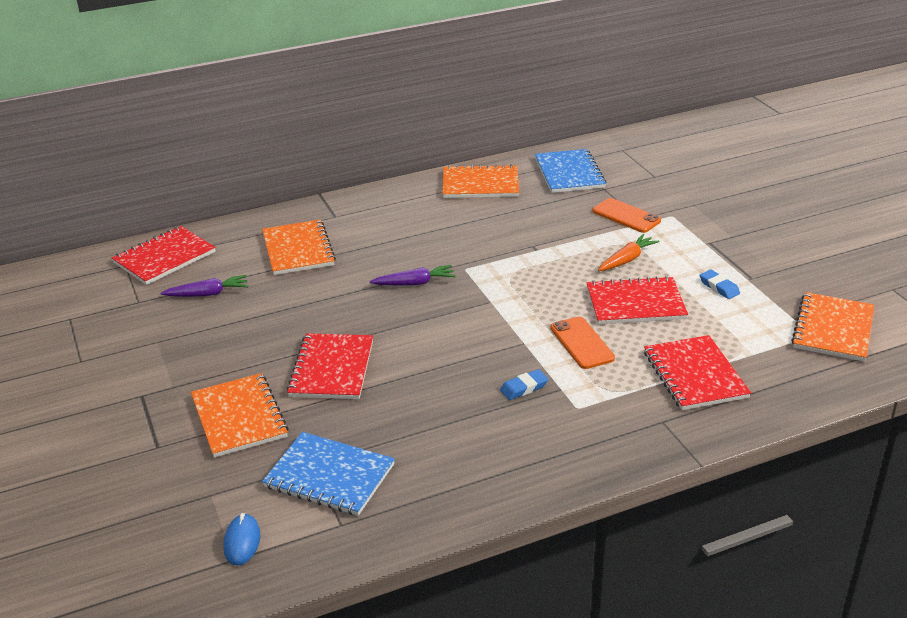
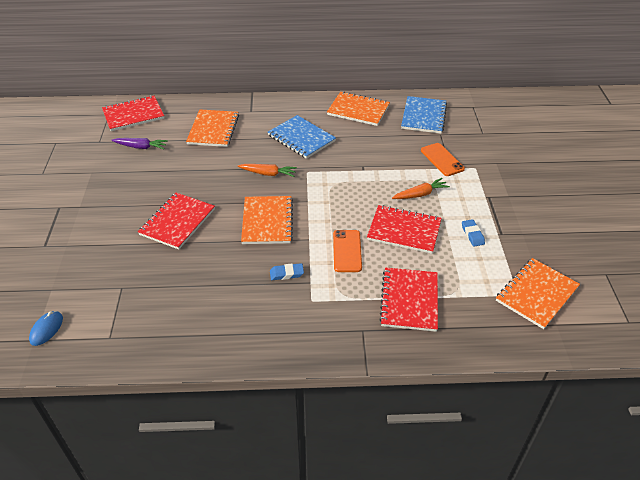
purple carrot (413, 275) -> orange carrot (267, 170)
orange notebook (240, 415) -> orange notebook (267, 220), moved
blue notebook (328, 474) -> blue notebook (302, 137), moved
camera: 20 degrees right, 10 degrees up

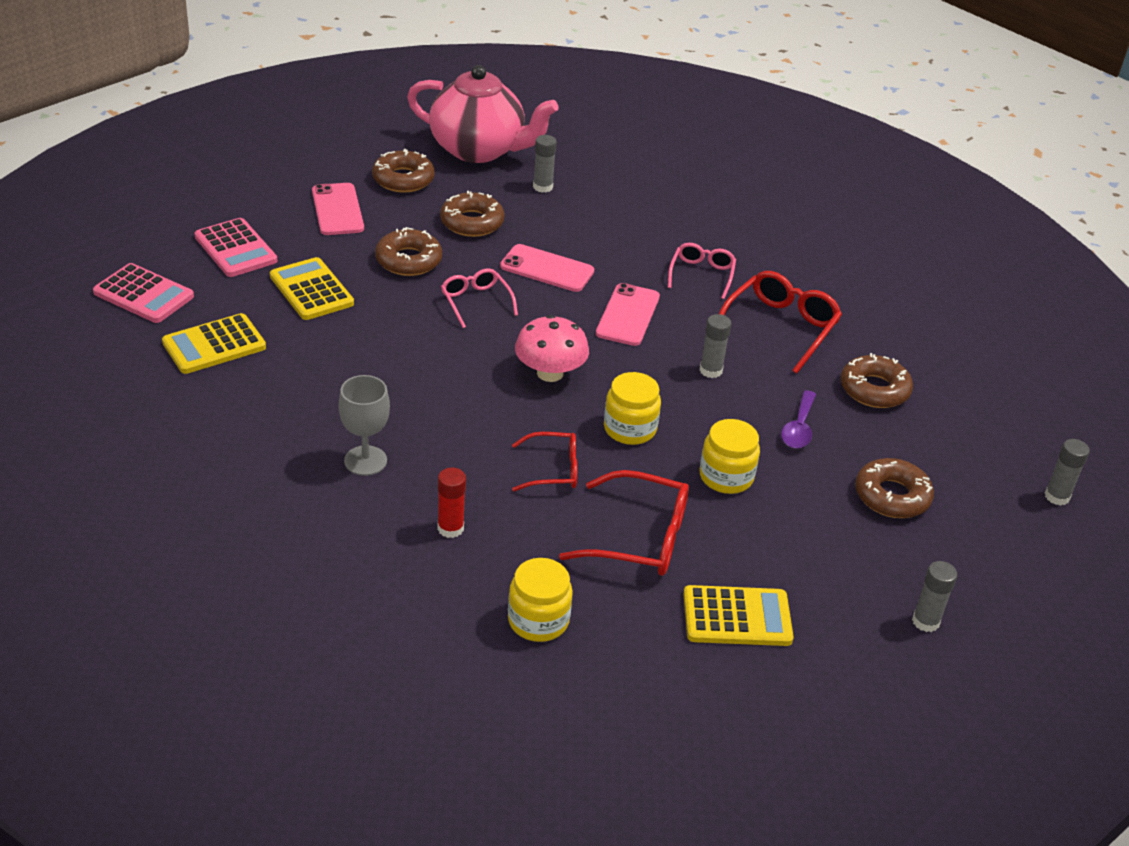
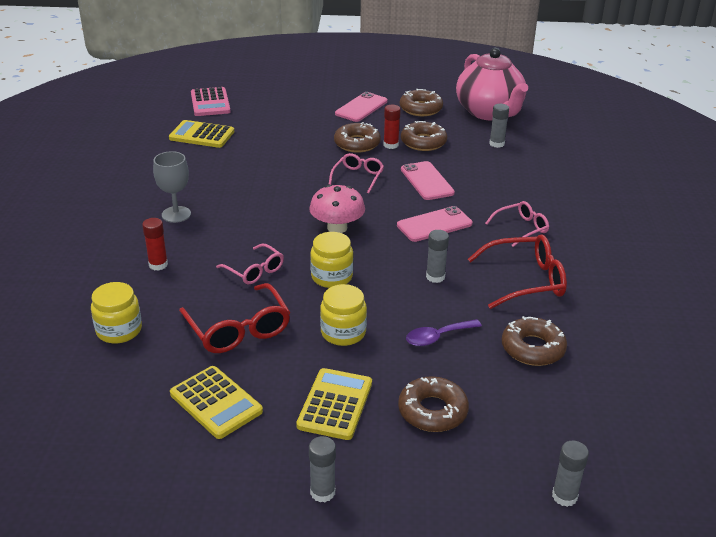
red glasses (544, 461) -> pink glasses (250, 264)
yellow calculator (312, 288) -> yellow calculator (334, 404), moved
none -> red glue stick (392, 127)
pink calculator (236, 247) -> none
camera: 50 degrees right, 5 degrees down

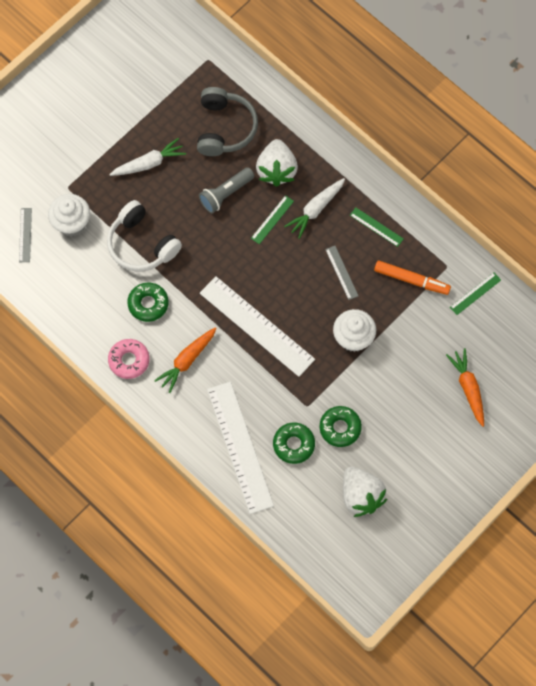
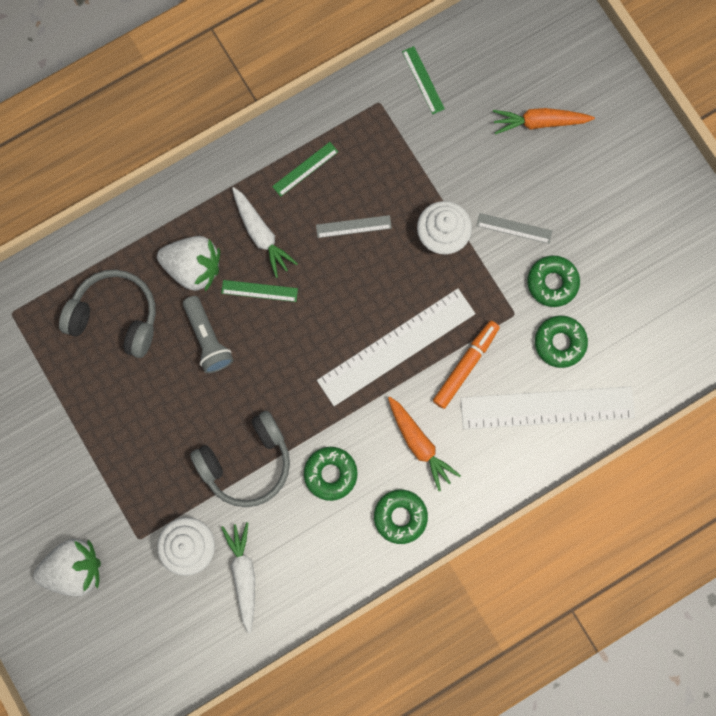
white strawberry (365, 492) -> white strawberry (67, 568), moved
white headphones (144, 236) -> grey headphones (240, 459)
green ruler (272, 219) -> green ruler (259, 291), 45 degrees counterclockwise
white carrot (147, 157) -> white carrot (238, 577), moved
pink donut (128, 359) -> green donut (401, 517)
orange marker (412, 278) -> orange marker (466, 365), moved
grey ruler (25, 235) -> grey ruler (514, 228), moved
camera: 75 degrees left, 10 degrees up

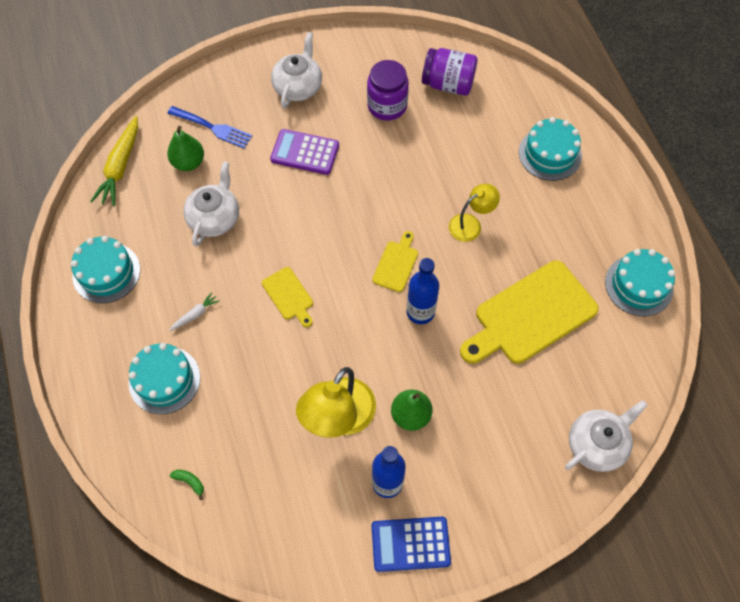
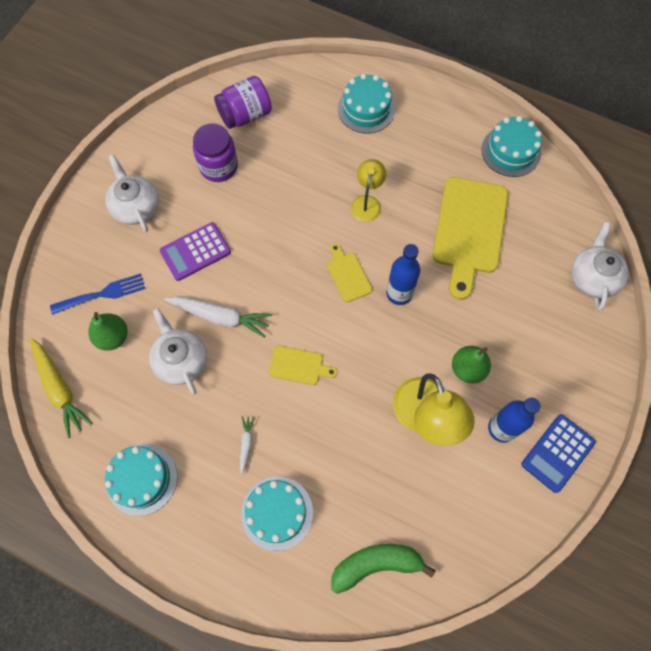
none -> white carrot (218, 317)
green banana (187, 485) -> green banana (383, 569), x2.48
camera: 45 degrees left, 5 degrees up

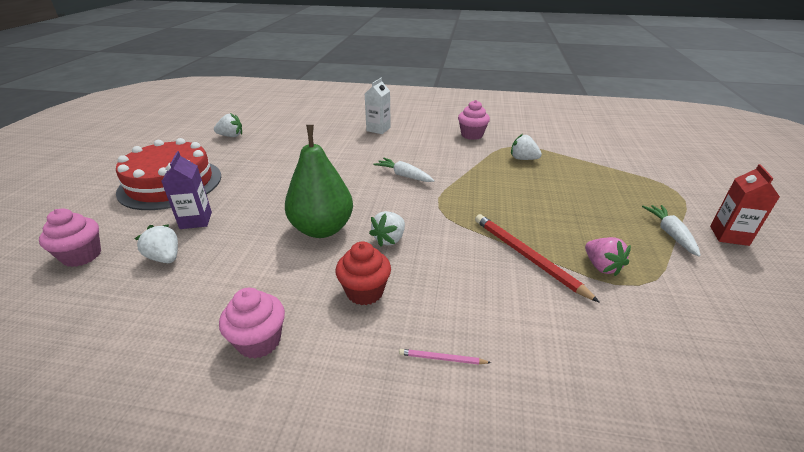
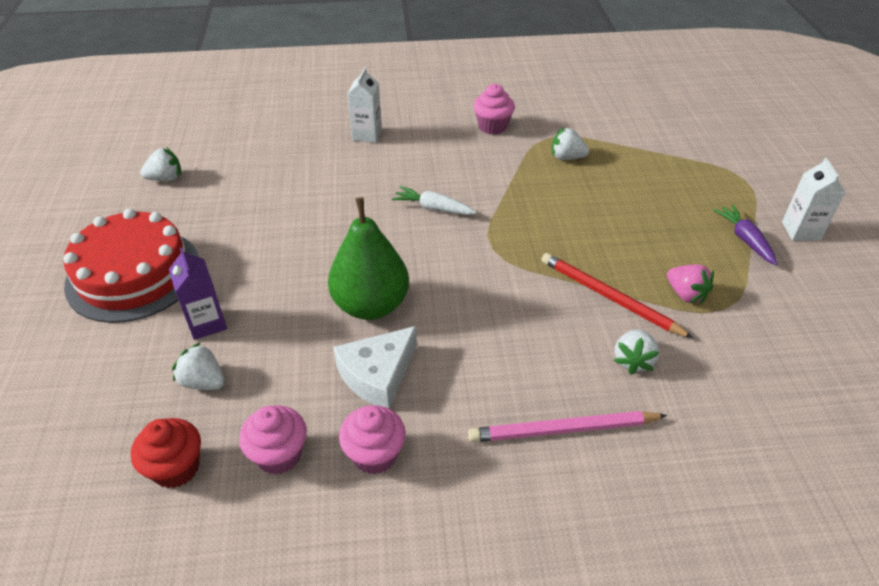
red cupcake (363, 273) -> red cupcake (166, 453), moved
pink cupcake (70, 237) -> pink cupcake (273, 440), moved
none -> white cheese (375, 367)
pink pencil (445, 357) -> pink pencil (567, 426), x2.22
white strawberry (387, 229) -> white strawberry (636, 352), moved
white carrot (671, 231) -> purple carrot (745, 234)
red carton (745, 205) -> white carton (813, 199)
camera: 15 degrees left, 10 degrees up

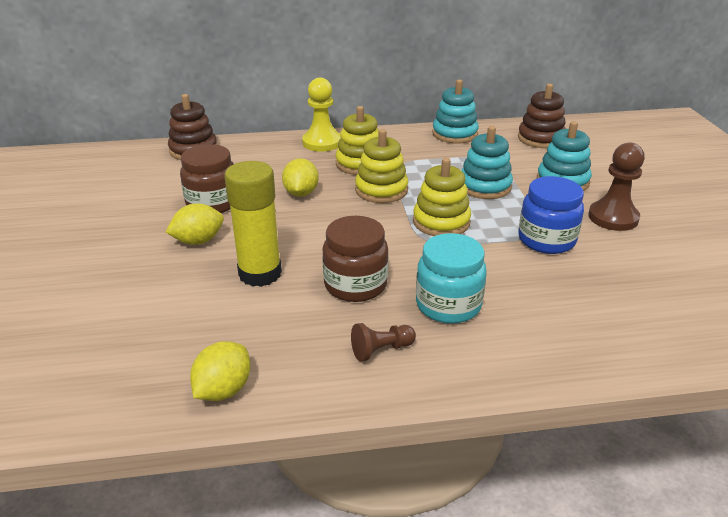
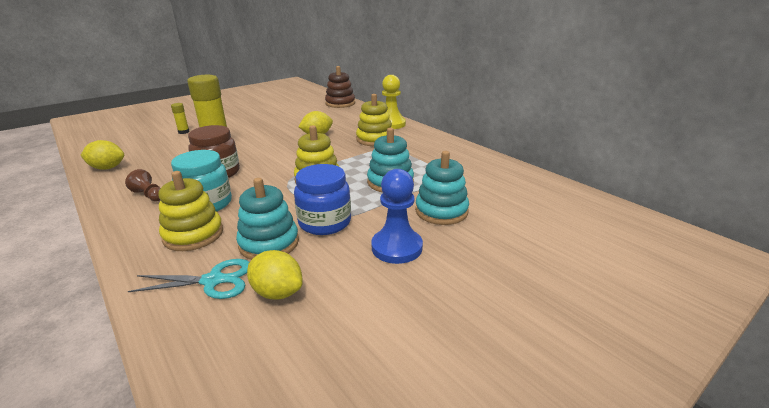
none -> turquoise scissors (188, 279)
yellow stacking toy (381, 166) -> yellow stacking toy (190, 211), moved
none -> yellow glue stick (180, 118)
turquoise stacking toy (455, 111) -> turquoise stacking toy (267, 219), moved
yellow lemon (195, 224) -> yellow lemon (275, 275), moved
brown pawn (616, 186) -> blue pawn (397, 216)
brown jar (207, 178) -> none
brown stacking toy (542, 116) -> none
camera: 60 degrees right, 5 degrees down

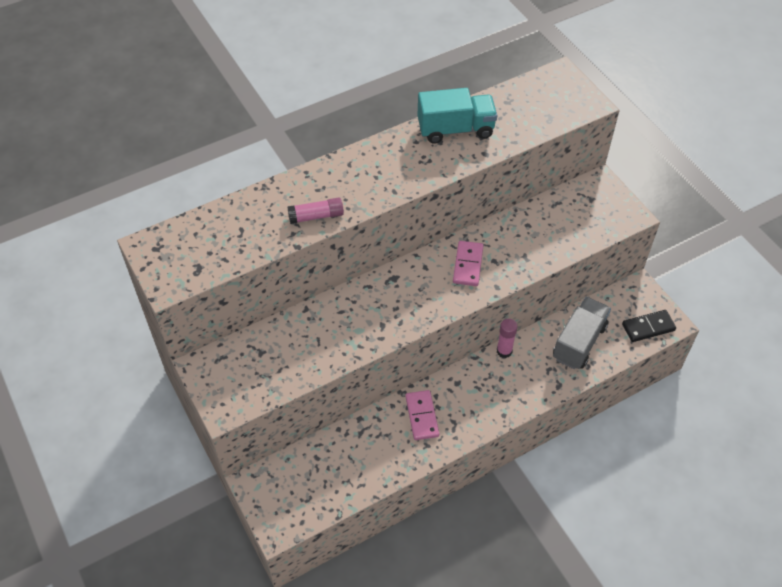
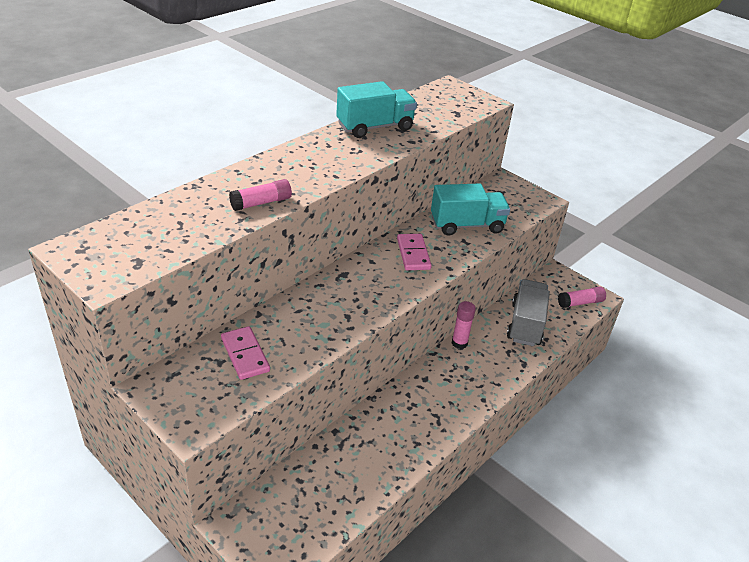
pink domino (422, 415) -> pink domino (245, 353), moved
none -> turquoise truck (470, 209)
black domino (649, 326) -> pink glue stick (582, 297)
camera: 20 degrees left, 15 degrees down

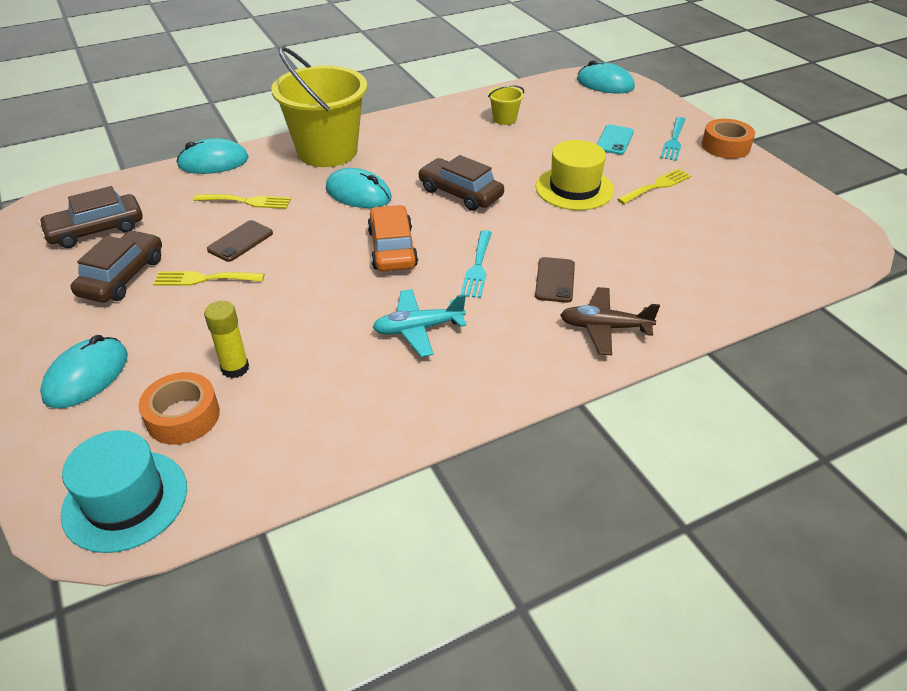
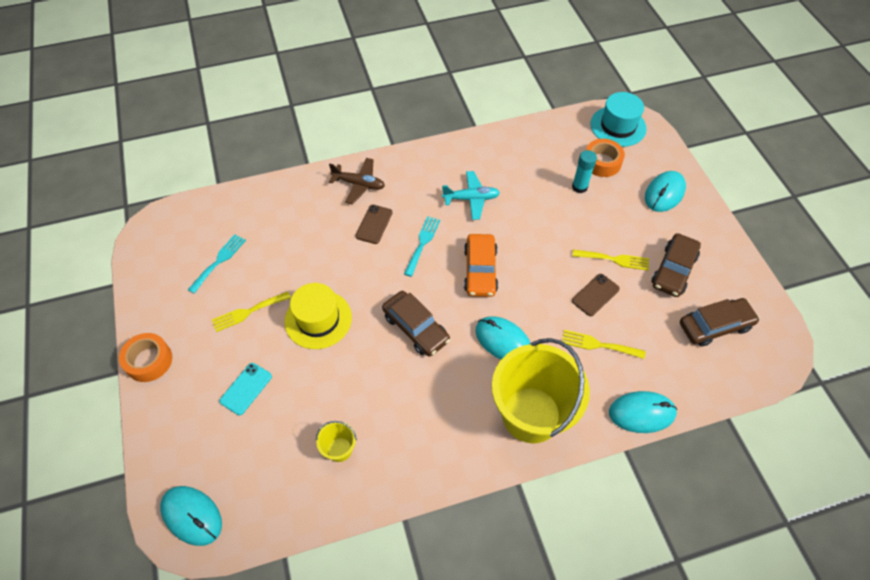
turquoise fork (673, 139) -> turquoise fork (217, 264), moved
yellow glue stick (226, 339) -> turquoise glue stick (584, 171)
camera: 170 degrees left, 15 degrees up

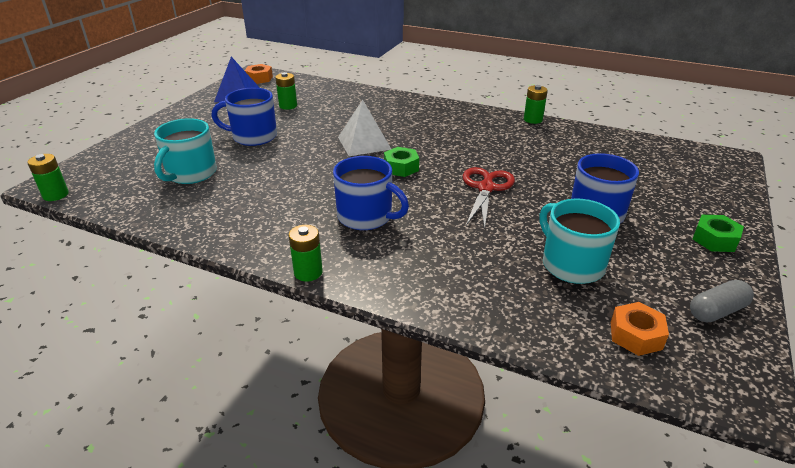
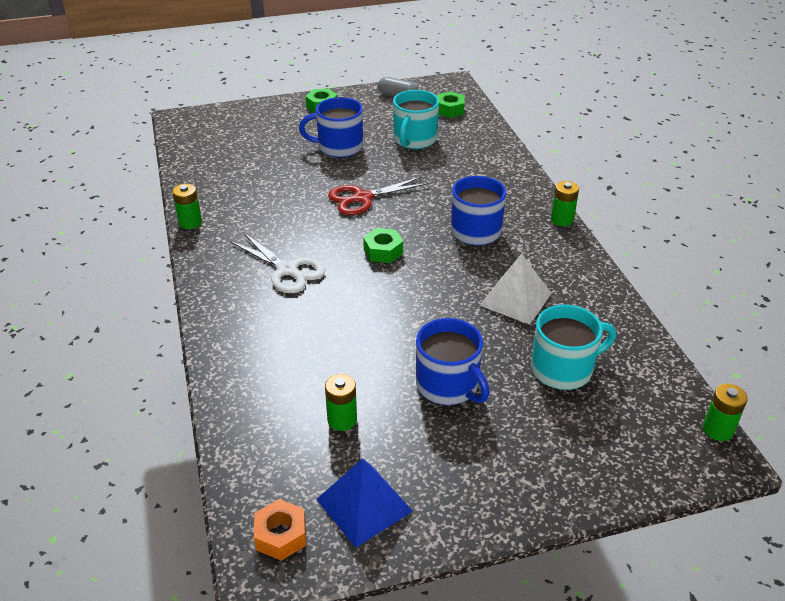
none -> white scissors (277, 263)
orange nut (640, 329) -> green nut (451, 105)
white pyramid (364, 128) -> white pyramid (515, 289), moved
camera: 130 degrees left, 5 degrees up

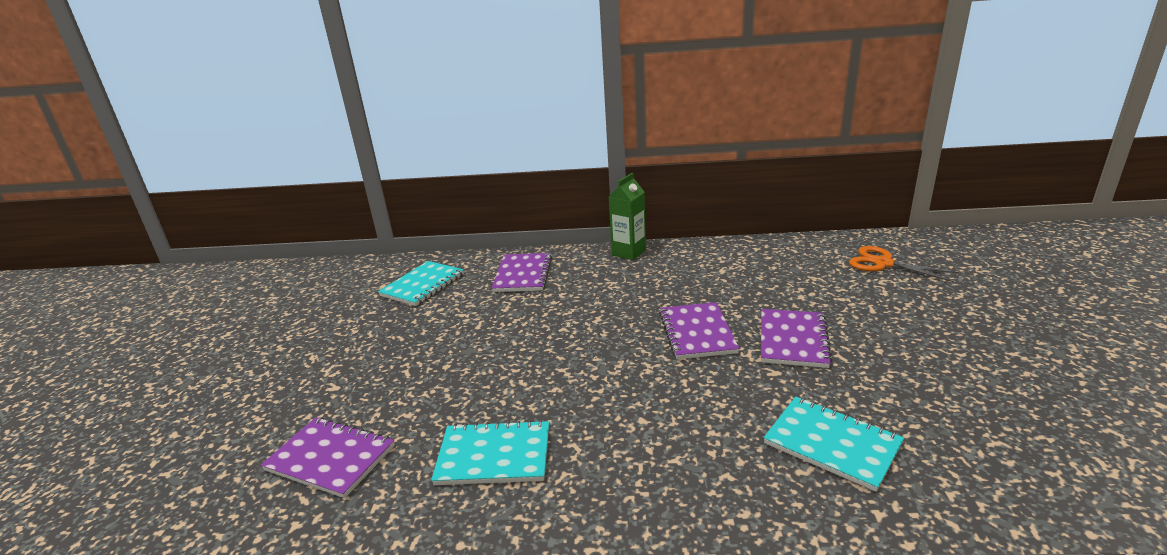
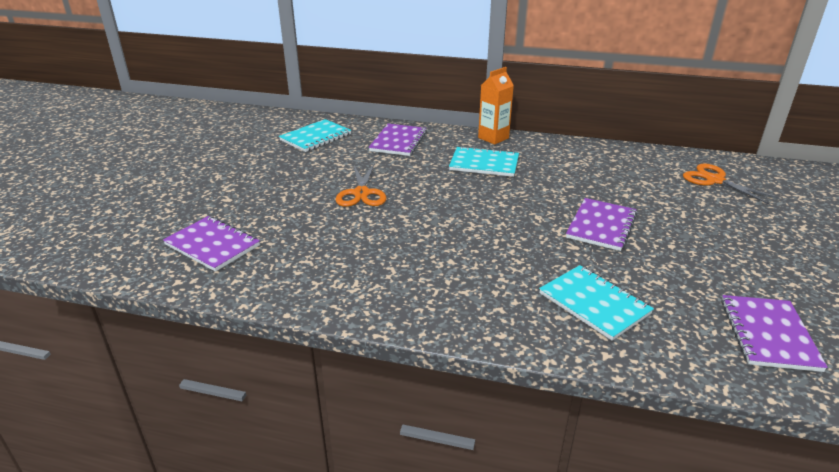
none -> orange scissors (361, 185)
turquoise notebook (490, 452) -> turquoise notebook (484, 161), moved
green carton (627, 216) -> orange carton (496, 106)
purple notebook (699, 330) -> purple notebook (774, 333), moved
camera: 10 degrees right, 5 degrees up

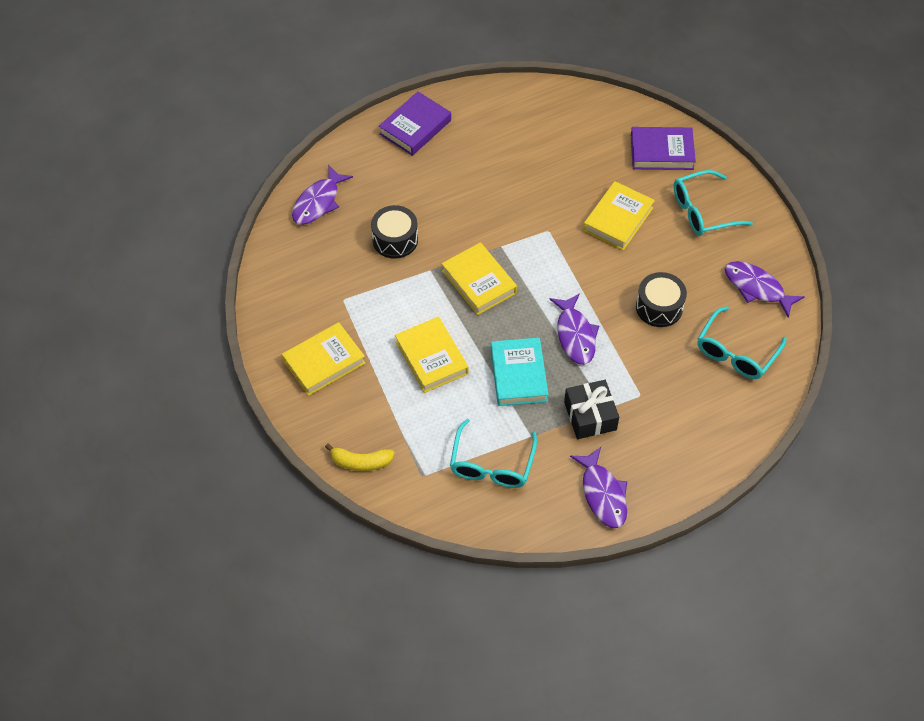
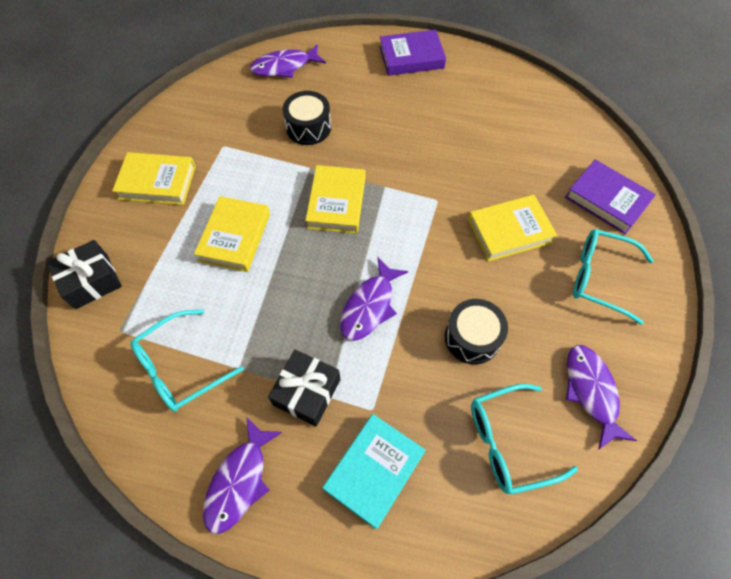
yellow banana (360, 457) -> black gift (84, 274)
turquoise book (520, 372) -> turquoise book (374, 472), moved
camera: 40 degrees right, 5 degrees up

